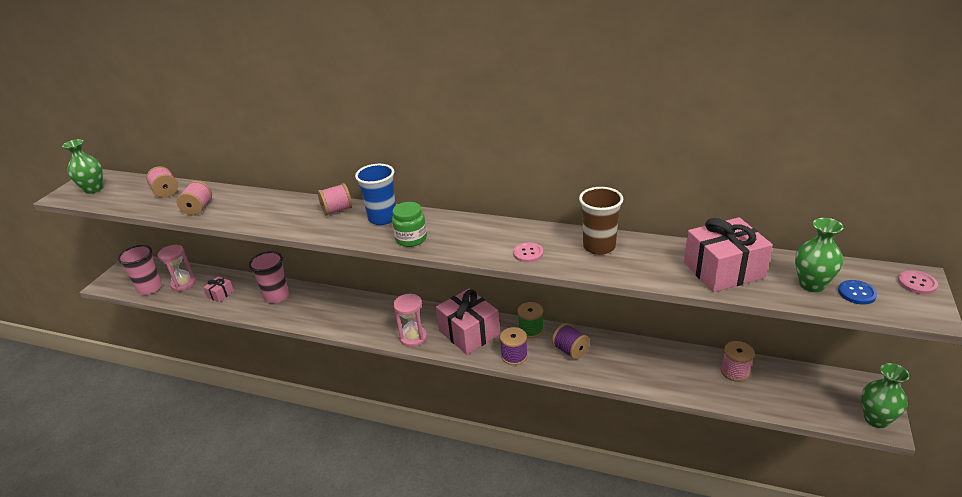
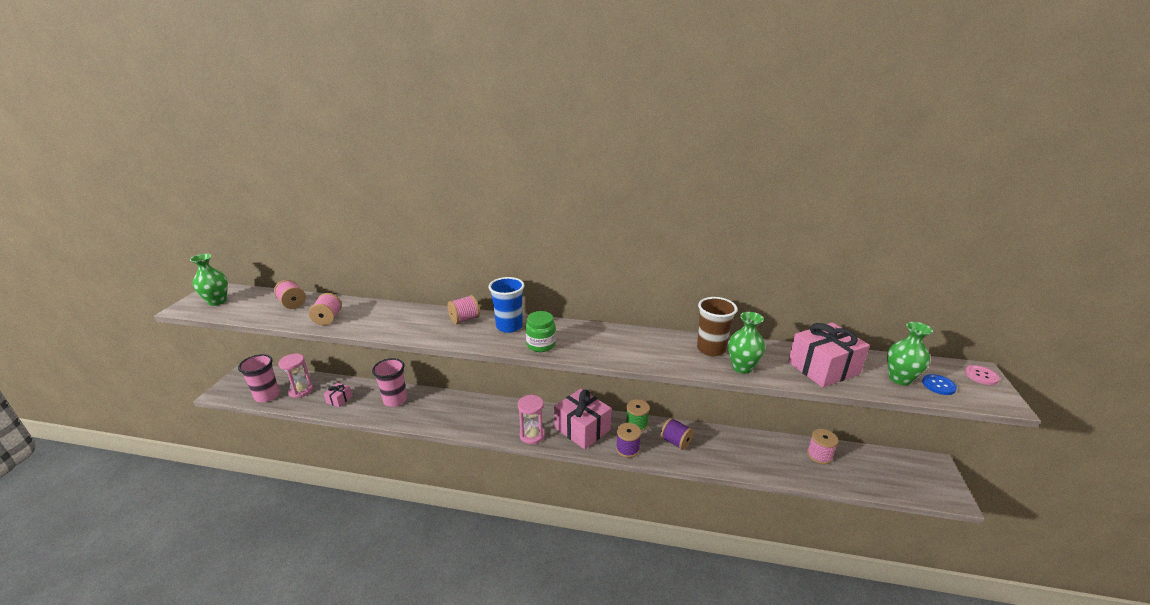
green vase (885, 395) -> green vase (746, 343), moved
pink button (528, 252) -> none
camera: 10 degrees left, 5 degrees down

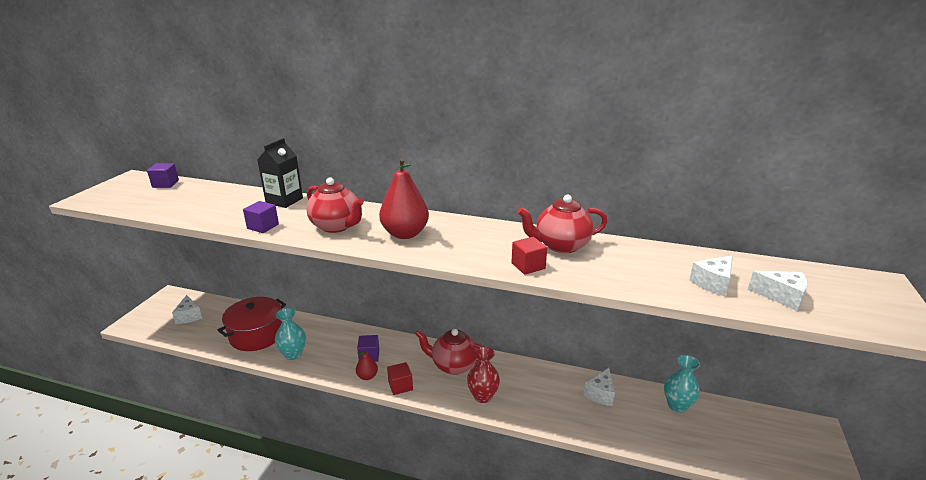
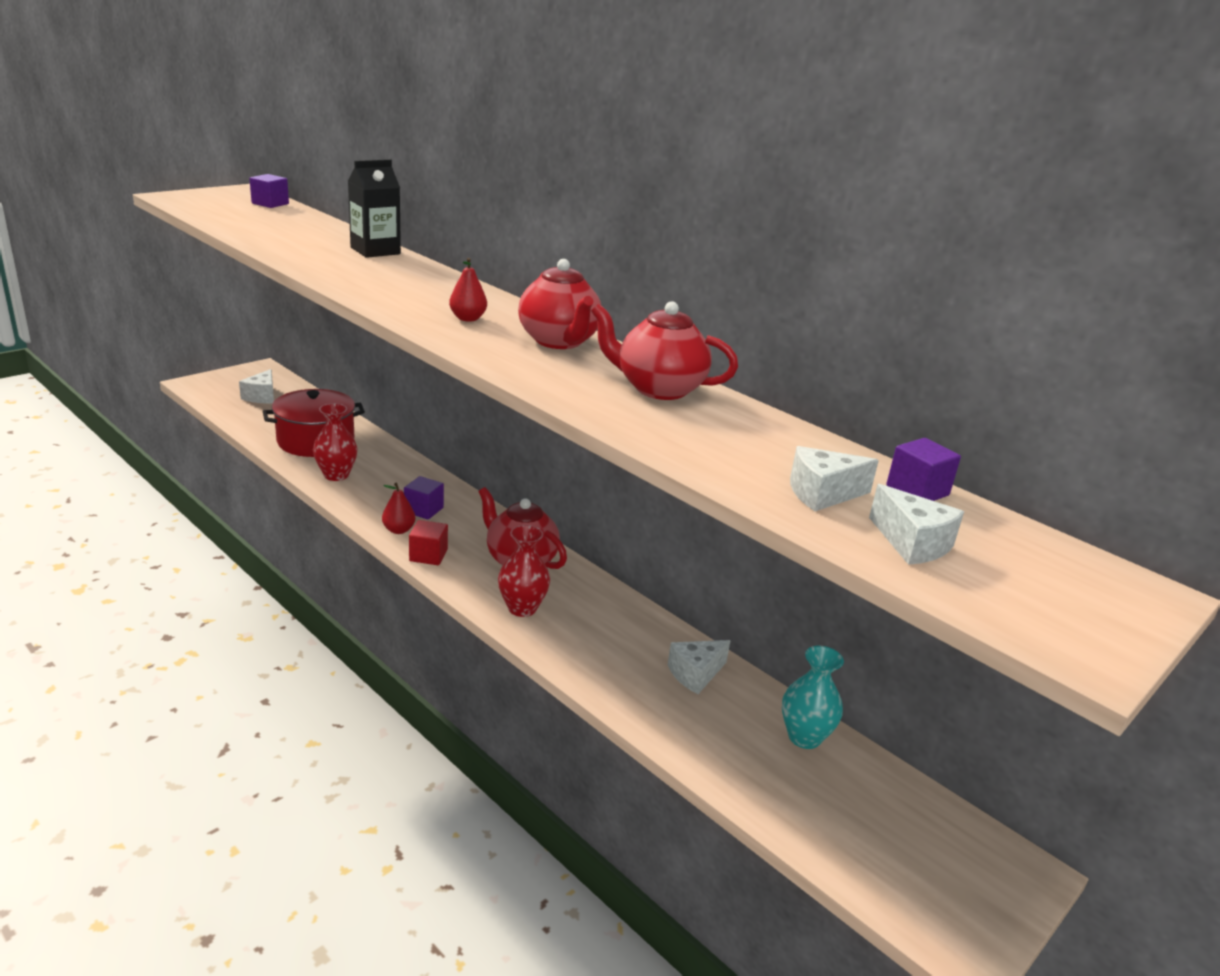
turquoise vase (290, 334) -> red vase (335, 442)
red pear (404, 198) -> red pear (468, 290), x0.51
red teapot (335, 205) -> red teapot (559, 304), moved
purple cube (261, 217) -> purple cube (923, 469), moved
red cube (529, 256) -> none
camera: 25 degrees right, 0 degrees up

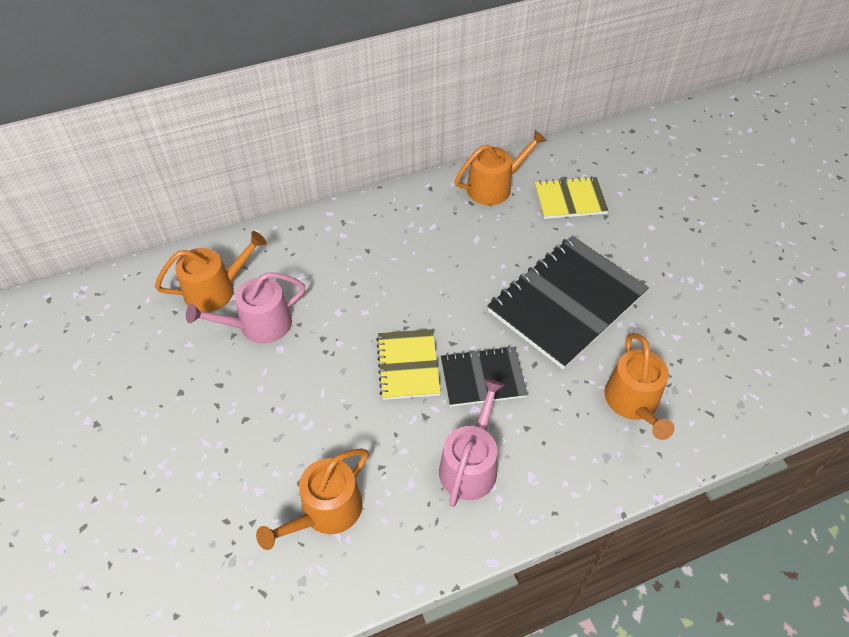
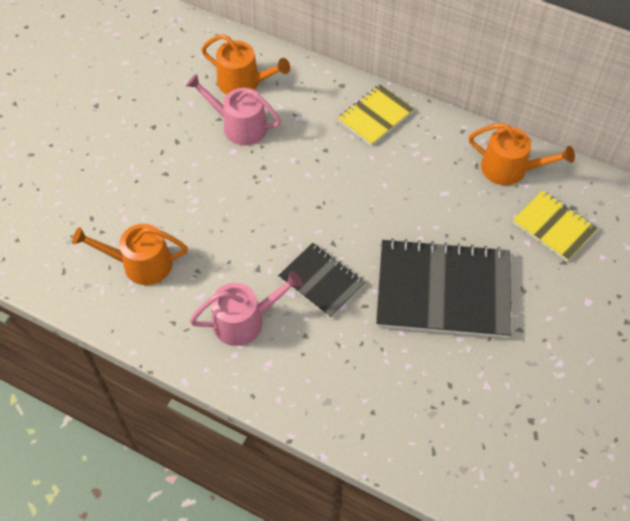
yellow notebook (408, 364) -> yellow notebook (376, 115), moved
orange watering can (639, 386) -> none
camera: 50 degrees right, 5 degrees up

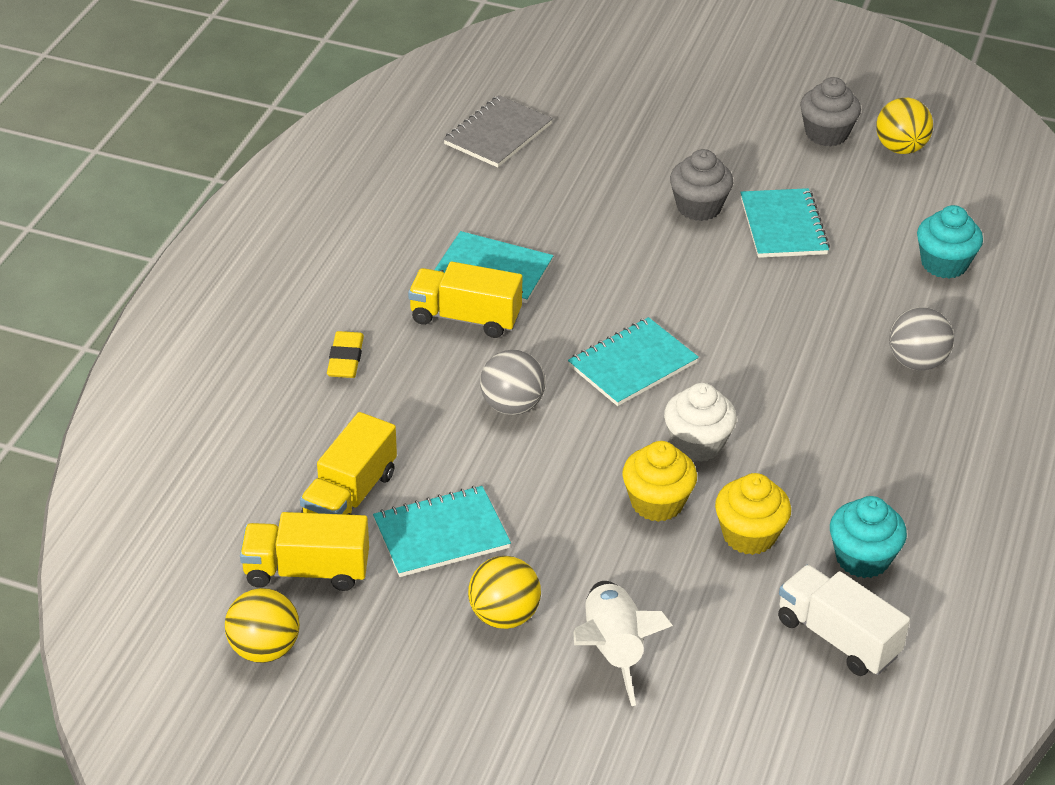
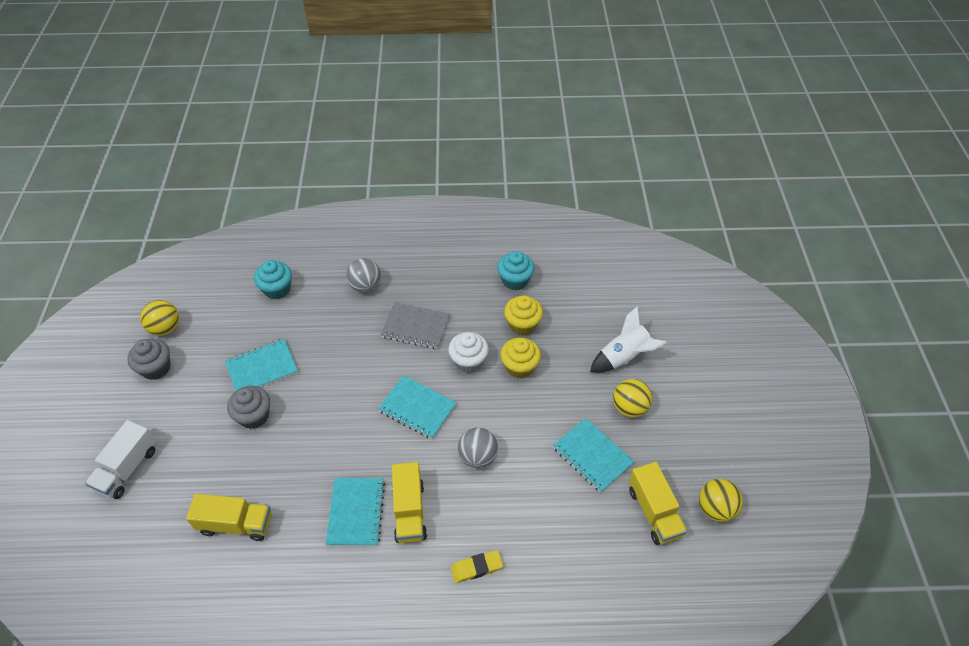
white truck (844, 620) -> white truck (120, 459), moved
yellow truck (348, 463) -> yellow truck (229, 517), moved
grey notebook (498, 131) -> grey notebook (415, 325), moved
camera: 110 degrees left, 10 degrees up

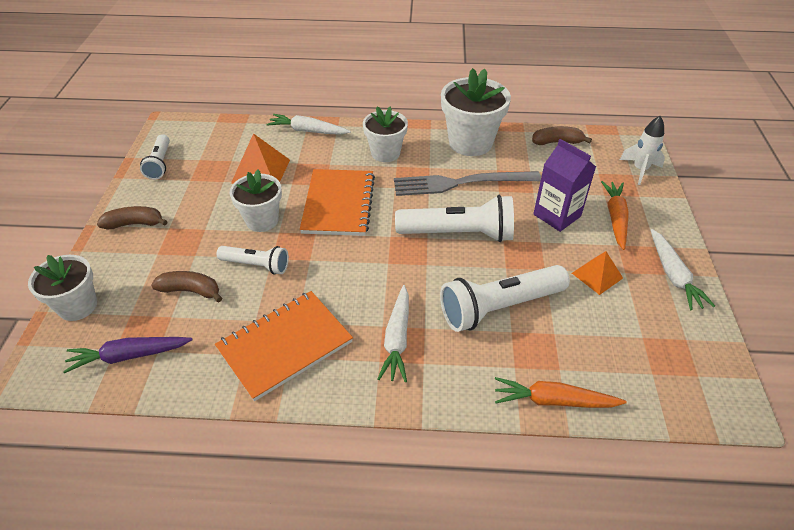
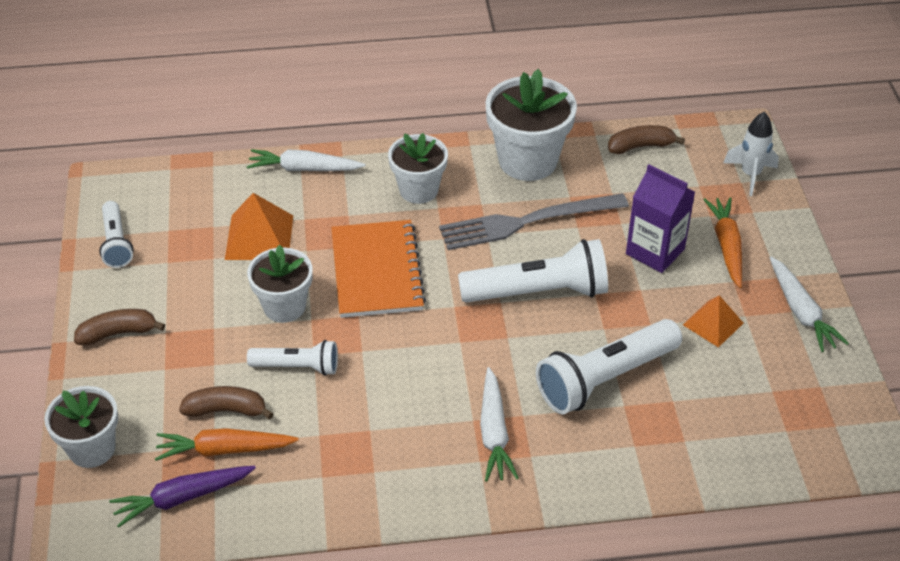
orange carrot (561, 392) -> orange carrot (227, 444), moved
orange notebook (284, 346) -> none
camera: 10 degrees left, 0 degrees up

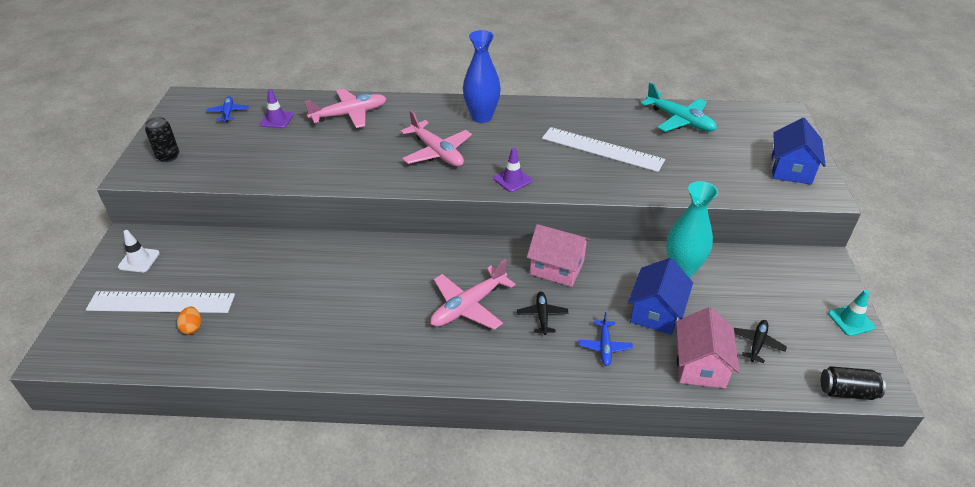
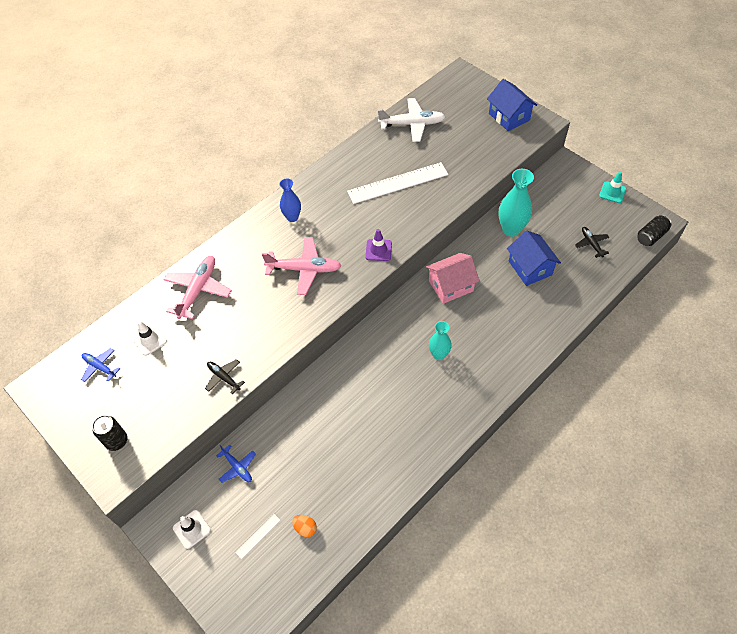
purple traffic cone (276, 108) -> white traffic cone (149, 338)
black plane (543, 313) -> black plane (225, 376), moved
blue plane (606, 339) -> blue plane (236, 463), moved
white ruler (160, 302) -> white ruler (257, 536), x0.41
blue vase (482, 76) -> blue vase (290, 200), x0.62
turquoise plane (679, 107) -> white plane (411, 120)
pink plane (472, 294) -> turquoise vase (440, 340)
pink house (708, 347) -> none
camera: 45 degrees left, 15 degrees up

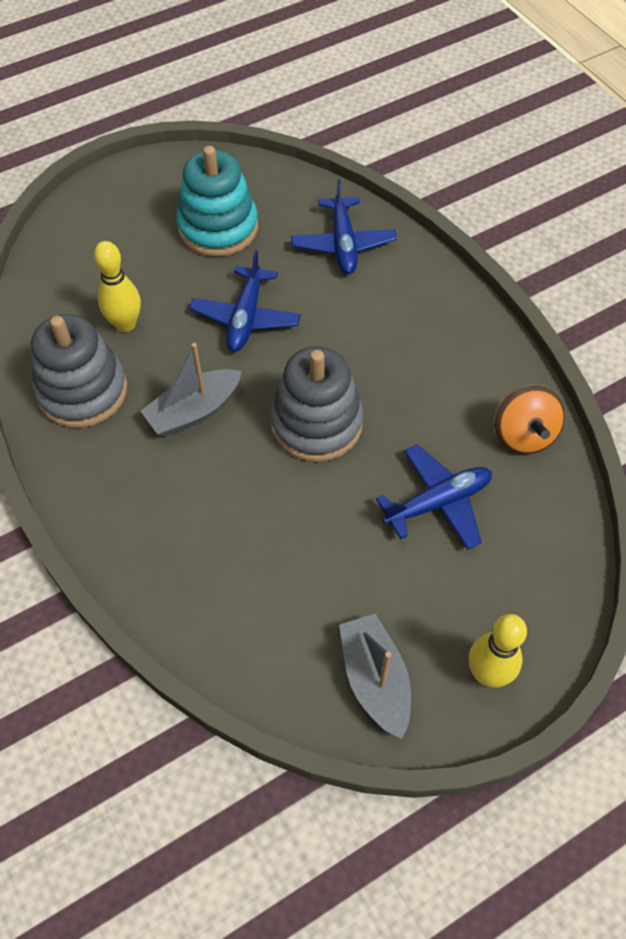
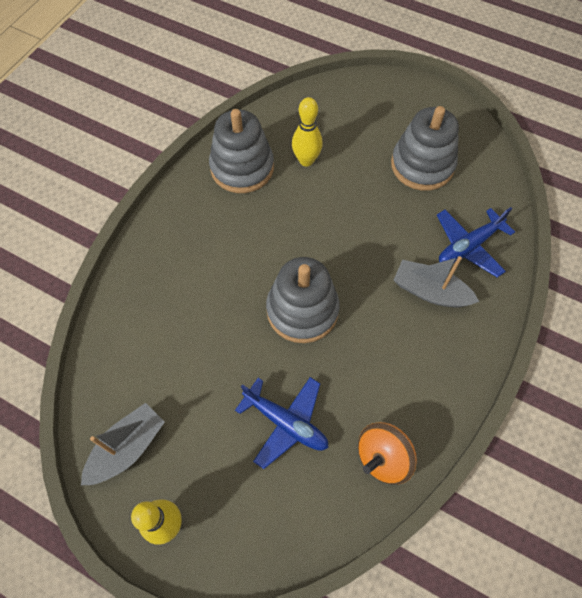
turquoise stacking toy (217, 201) -> grey stacking toy (425, 148)
grey boat (191, 390) -> grey boat (436, 282), moved
blue plane (245, 301) -> none
camera: 60 degrees right, 5 degrees up

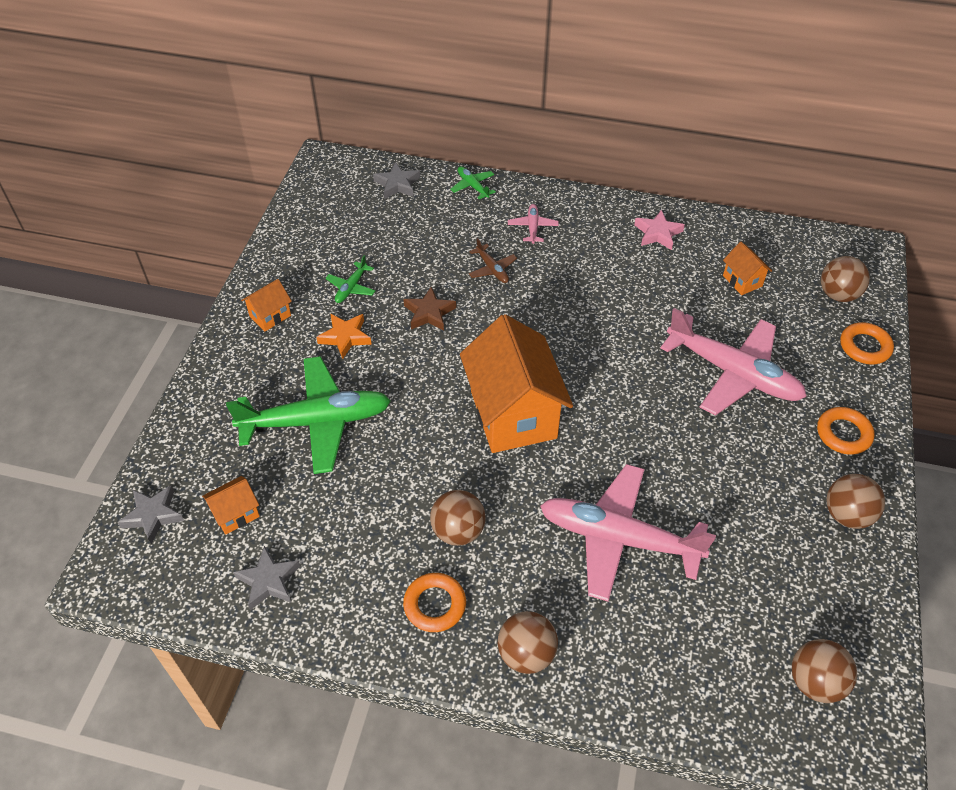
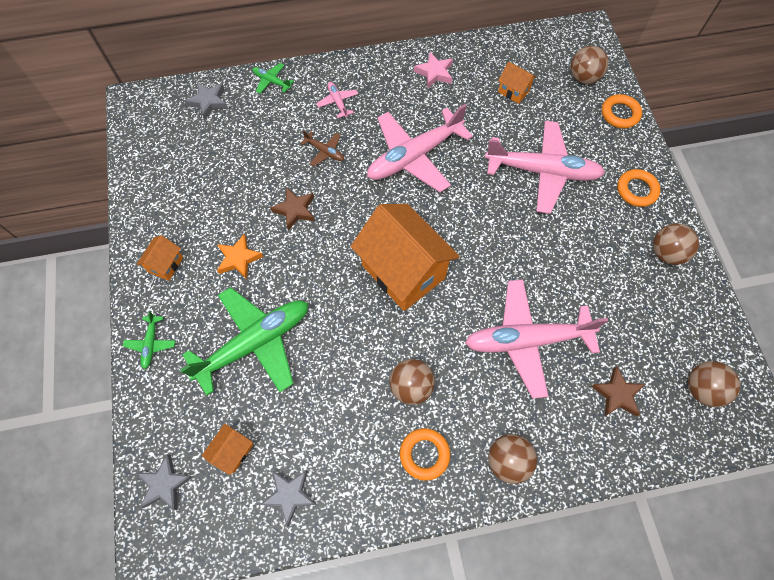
green plane (351, 279) -> green plane (149, 340), moved
none -> pink plane (420, 148)
none -> brown star (618, 391)
camera: 25 degrees left, 15 degrees up

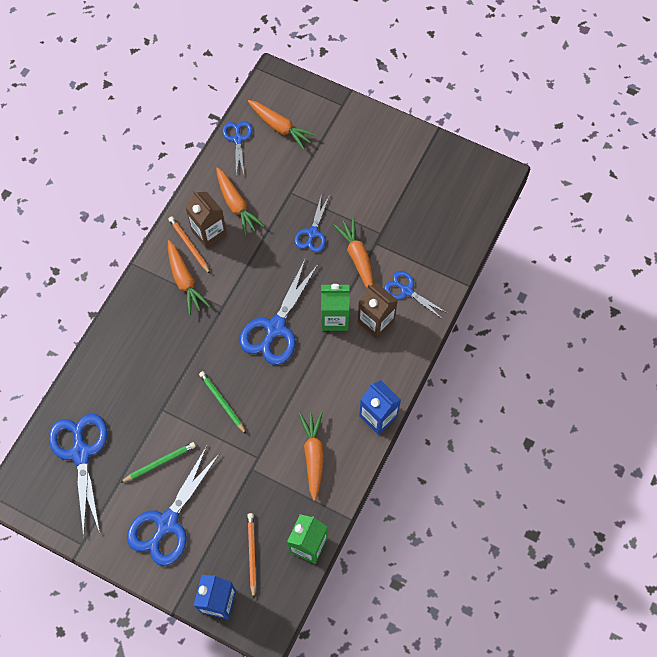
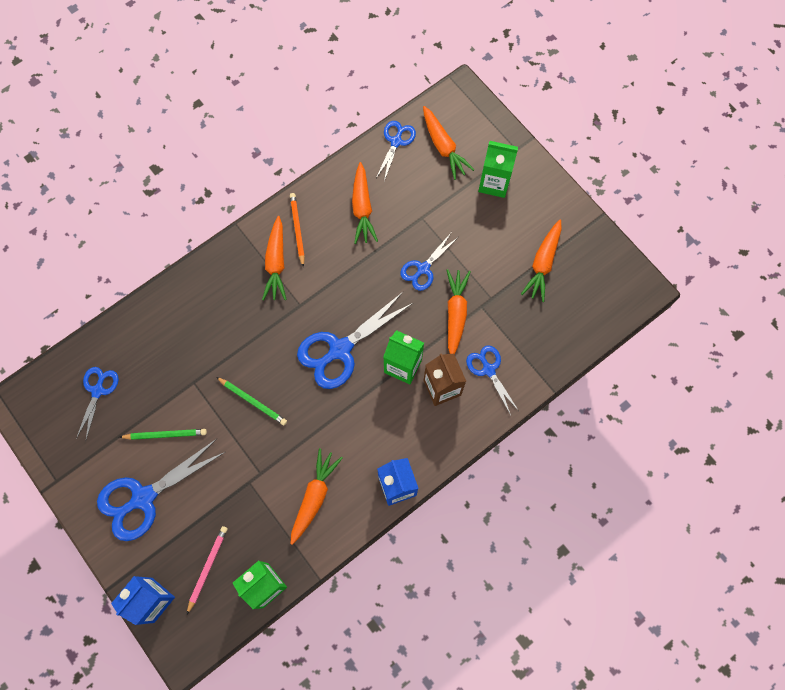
blue scissors (78, 475) -> blue scissors (97, 403), x0.58
orange pencil (252, 556) -> pink pencil (207, 570)
green pencil (223, 403) -> green pencil (251, 401), 135 degrees clockwise
none -> green carton (498, 169)
none -> orange carrot (541, 260)
brown carton (206, 219) -> none
camera: 25 degrees right, 5 degrees up

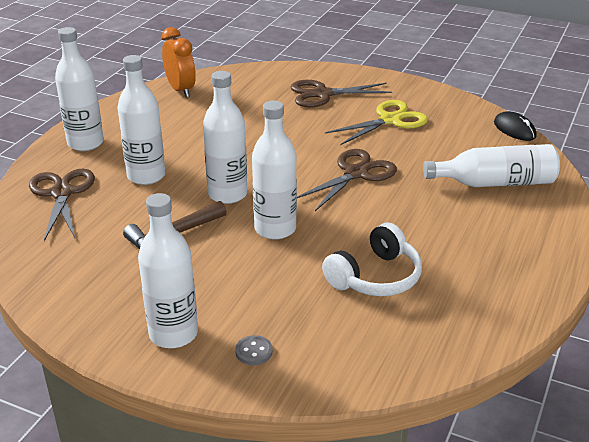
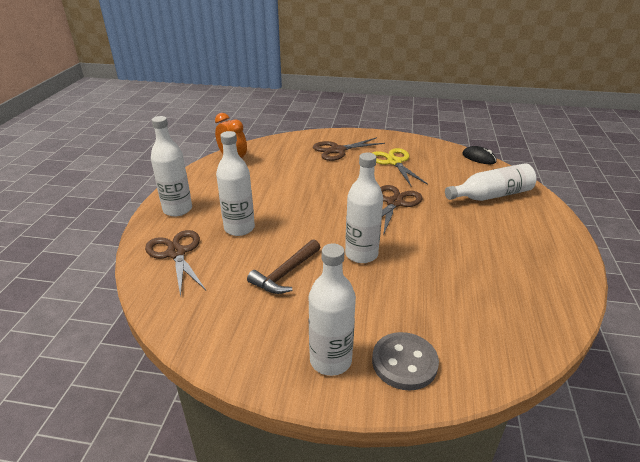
yellow scissors (376, 122) -> yellow scissors (400, 167), 60 degrees counterclockwise
grey button (254, 350) -> grey button (405, 361), x2.07
white bottle (225, 137) -> none
white headphones (372, 259) -> none
camera: 15 degrees left, 0 degrees up

